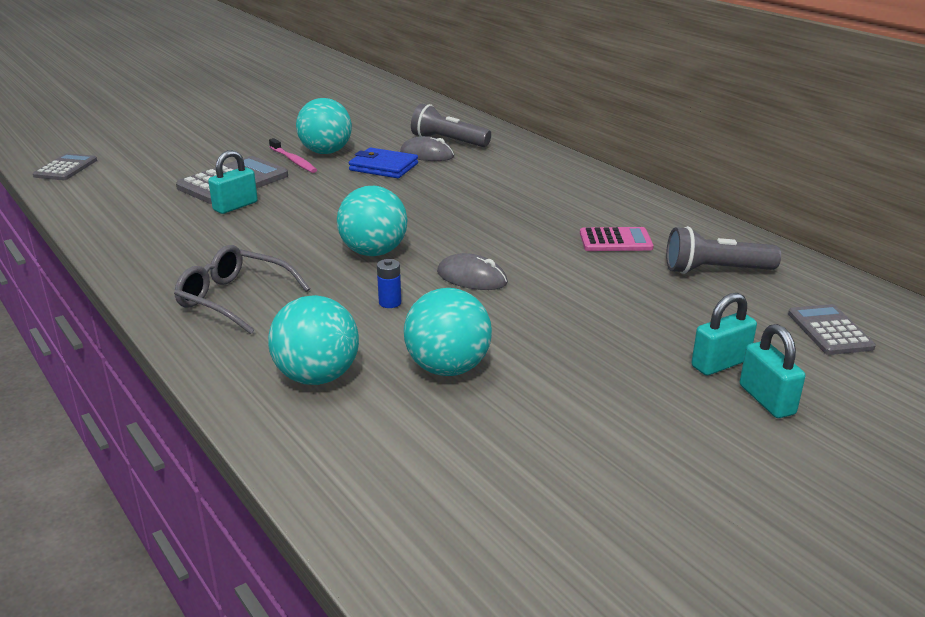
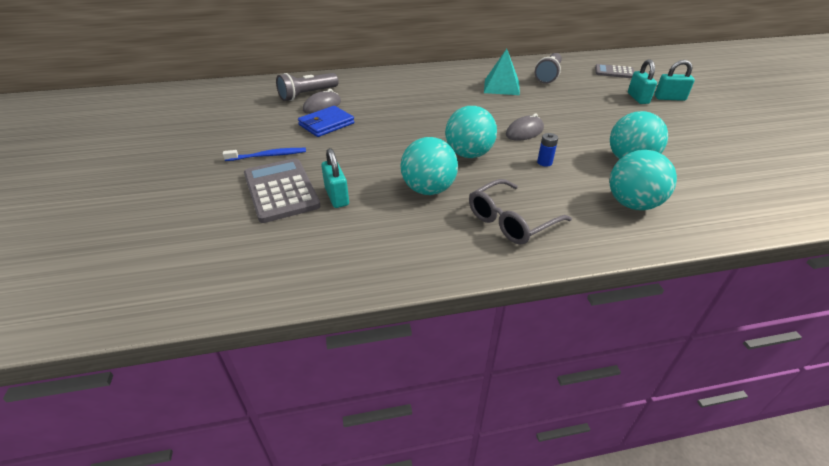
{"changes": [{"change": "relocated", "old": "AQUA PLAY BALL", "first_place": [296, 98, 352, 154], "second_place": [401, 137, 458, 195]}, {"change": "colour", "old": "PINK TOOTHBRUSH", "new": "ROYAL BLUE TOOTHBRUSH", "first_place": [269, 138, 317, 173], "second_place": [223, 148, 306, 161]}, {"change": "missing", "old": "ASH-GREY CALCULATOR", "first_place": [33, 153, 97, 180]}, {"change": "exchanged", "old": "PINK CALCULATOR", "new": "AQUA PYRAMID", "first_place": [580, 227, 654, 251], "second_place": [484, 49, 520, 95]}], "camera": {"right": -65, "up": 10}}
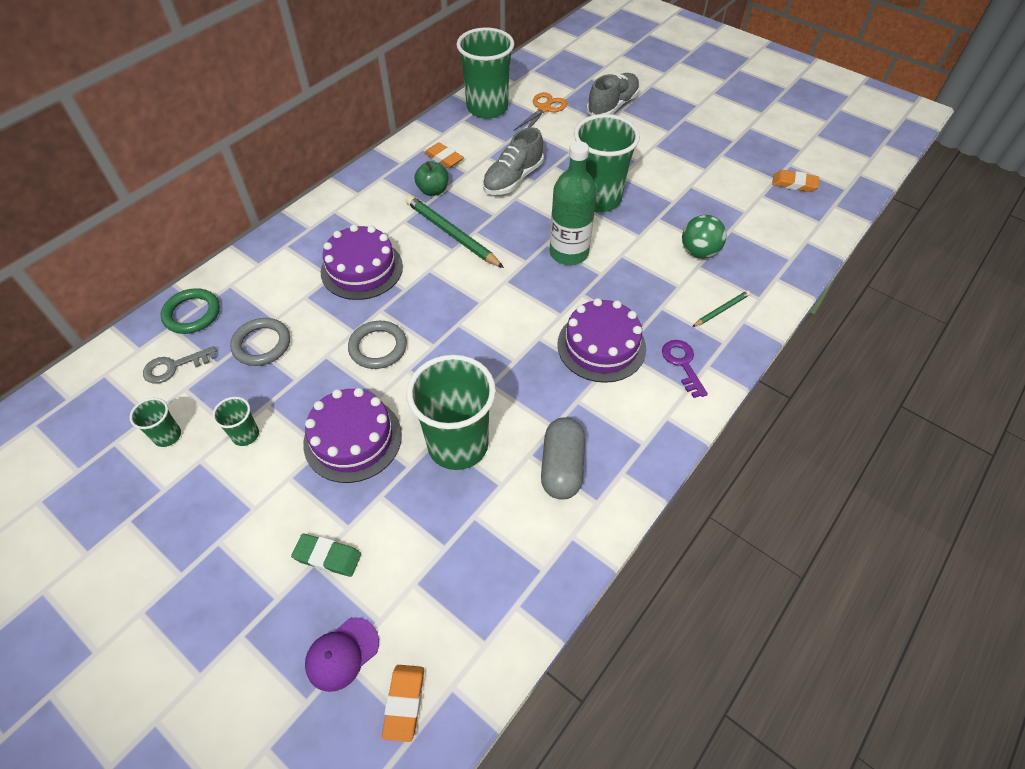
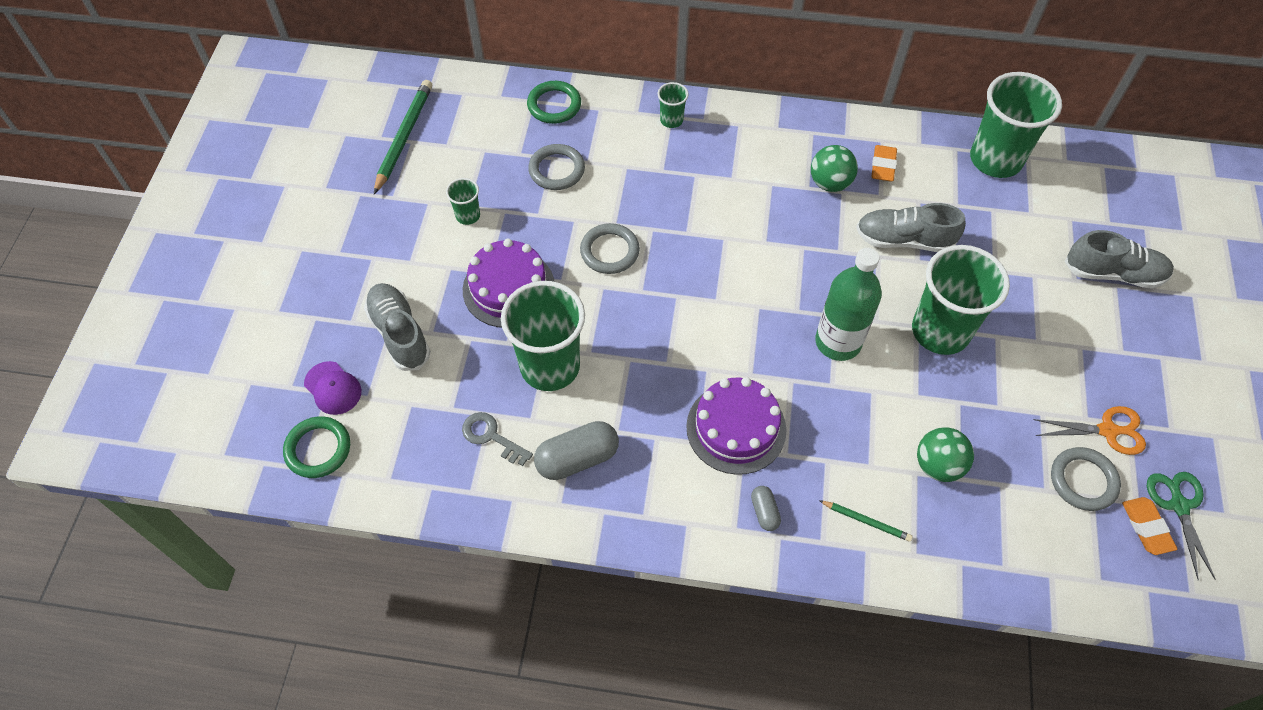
{"changes": [{"change": "relocated", "old": "ORANGE SCISSORS", "first_place": [514, 92, 567, 130], "second_place": [1034, 406, 1146, 455]}, {"change": "exchanged", "old": "GREEN APPLE FRUIT", "new": "GREEN PLAY BALL", "first_place": [415, 161, 448, 196], "second_place": [811, 145, 858, 192]}, {"change": "relocated", "old": "GREEN WOODEN PENCIL", "first_place": [406, 195, 504, 268], "second_place": [374, 80, 432, 194]}, {"change": "missing", "old": "VIOLET GATEAU", "first_place": [321, 224, 403, 300]}, {"change": "exchanged", "old": "VIOLET LATCHKEY", "new": "ASH-GREY CAPSULE", "first_place": [662, 340, 708, 398], "second_place": [751, 486, 781, 531]}, {"change": "relocated", "old": "ASH-GREY LATCHKEY", "first_place": [143, 346, 217, 384], "second_place": [462, 412, 533, 466]}, {"change": "relocated", "old": "GREEN BEAKER", "first_place": [129, 398, 181, 447], "second_place": [658, 82, 689, 128]}, {"change": "exchanged", "old": "GREEN GUM ERASER", "new": "ASH-GREY SNEAKER", "first_place": [291, 534, 361, 577], "second_place": [364, 283, 431, 371]}, {"change": "spun", "old": "VIOLET CAP", "first_place": [305, 617, 379, 692], "second_place": [304, 361, 361, 415], "degrees": -150}, {"change": "exchanged", "old": "ORANGE GUM ERASER", "new": "GREEN HOOP", "first_place": [382, 665, 424, 742], "second_place": [283, 416, 350, 478]}, {"change": "appeared", "new": "ASH-GREY HOOP", "second_place": [1051, 447, 1121, 511]}, {"change": "appeared", "new": "GREEN SCISSORS", "second_place": [1147, 472, 1216, 580]}], "camera": {"right": 60, "up": 5}}
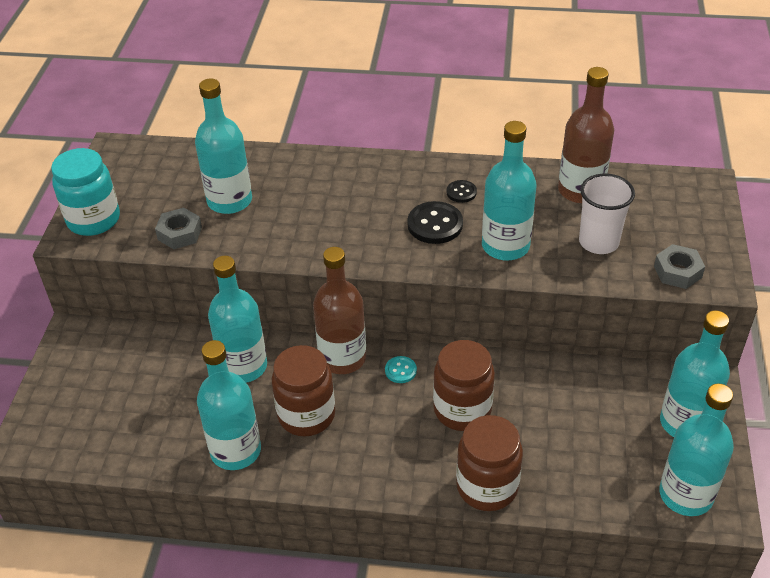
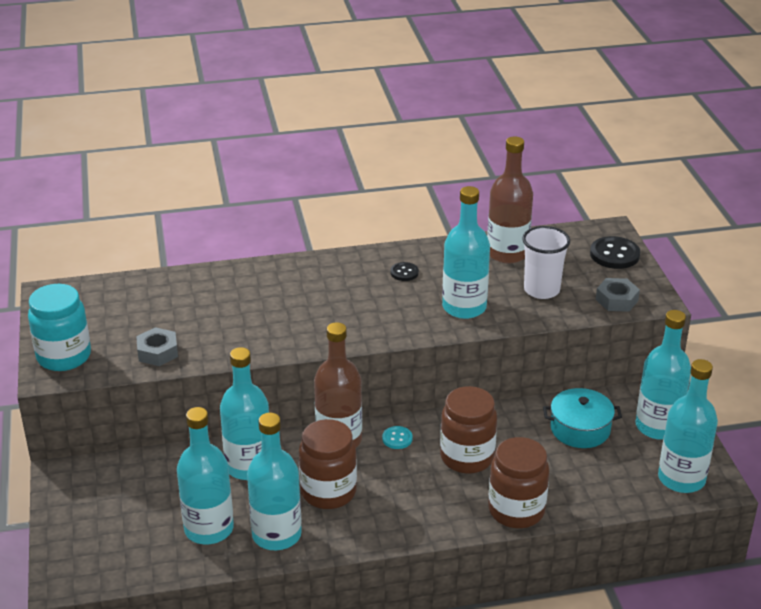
{"changes": [{"change": "relocated", "old": "AQUA DRINK BOTTLE", "first_place": [195, 78, 252, 214], "second_place": [177, 407, 234, 545]}, {"change": "relocated", "old": "BLACK SEWING BUTTON", "first_place": [407, 201, 463, 244], "second_place": [590, 236, 640, 269]}, {"change": "appeared", "new": "AQUA COOKING POT", "second_place": [543, 388, 622, 448]}], "camera": {"right": -20, "up": -10}}
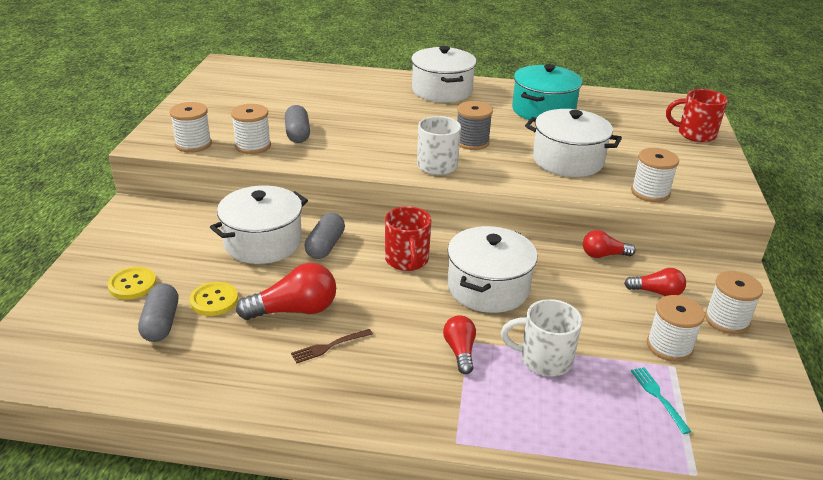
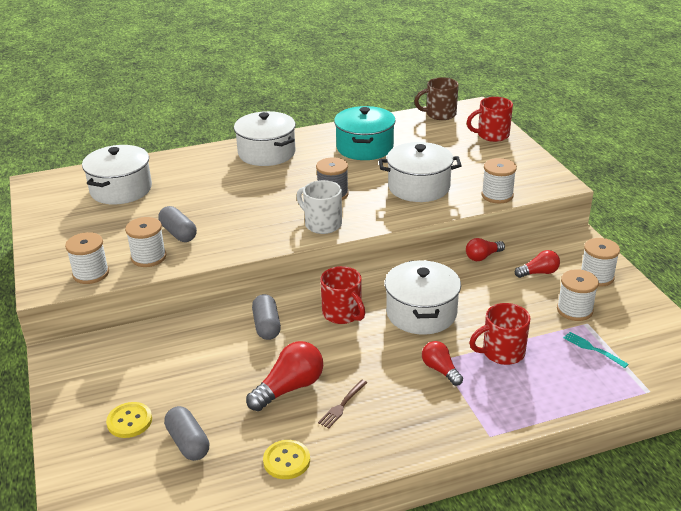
{"changes": [{"change": "relocated", "old": "WHITE COOKING POT", "first_place": [210, 185, 308, 264], "second_place": [82, 145, 152, 204]}, {"change": "relocated", "old": "BRIGHT YELLOW SEWING BUTTON", "first_place": [190, 282, 238, 316], "second_place": [263, 440, 310, 479]}, {"change": "colour", "old": "WHITE COFFEE MUG", "new": "RED COFFEE MUG", "first_place": [501, 299, 582, 376], "second_place": [469, 303, 530, 365]}, {"change": "appeared", "new": "DARK BROWN COFFEE MUG", "second_place": [414, 77, 459, 120]}], "camera": {"right": -25, "up": 0}}
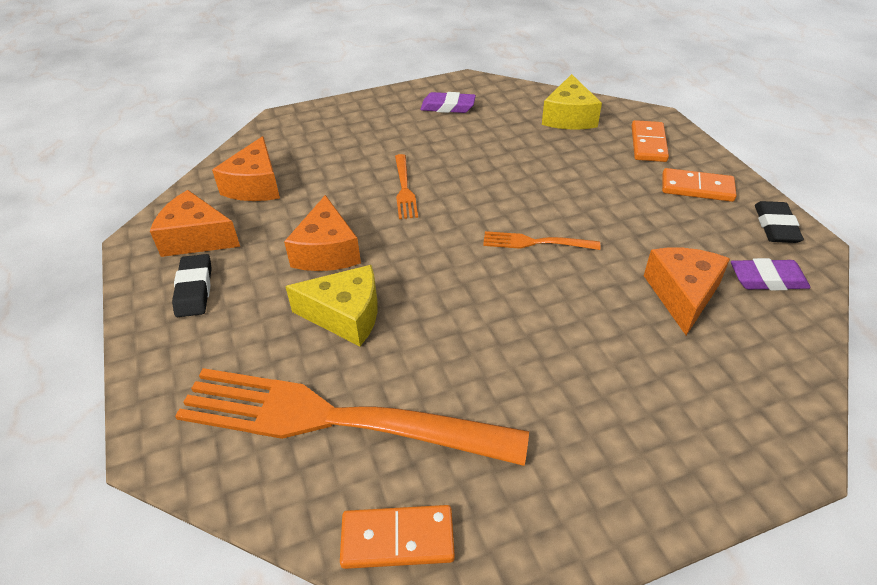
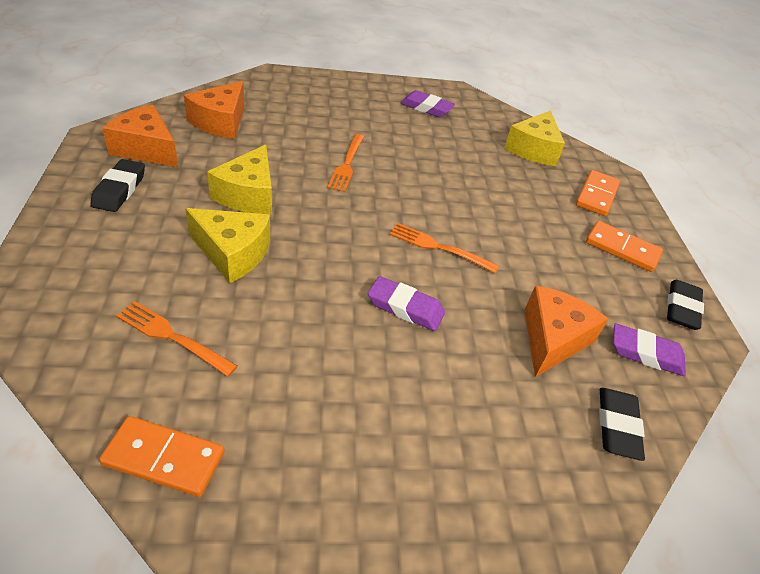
{"changes": [{"change": "colour", "old": "ORANGE CHEESE WEDGE", "new": "BRIGHT YELLOW CHEESE WEDGE", "first_place": [284, 195, 361, 271], "second_place": [207, 145, 272, 214]}, {"change": "size", "old": "ORANGE DINNER FORK", "first_place": [175, 368, 529, 466], "second_place": [116, 301, 238, 377], "factor": 0.42}, {"change": "appeared", "new": "VIOLET GUM ERASER", "second_place": [368, 276, 445, 331]}, {"change": "appeared", "new": "BLACK GUM ERASER", "second_place": [599, 388, 645, 461]}], "camera": {"right": 10, "up": 0}}
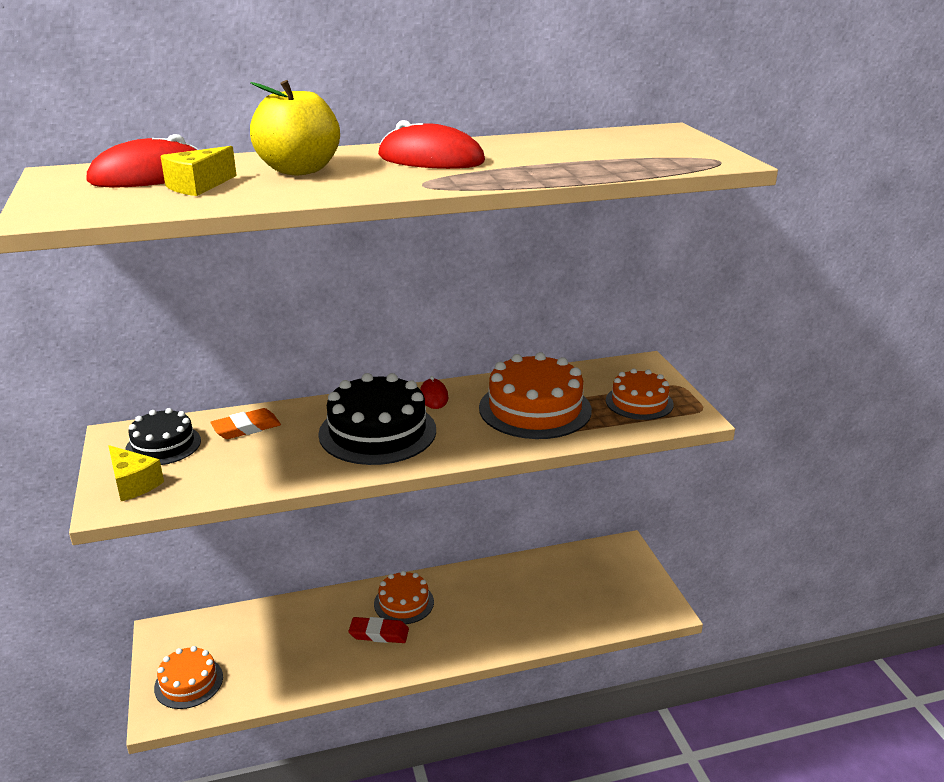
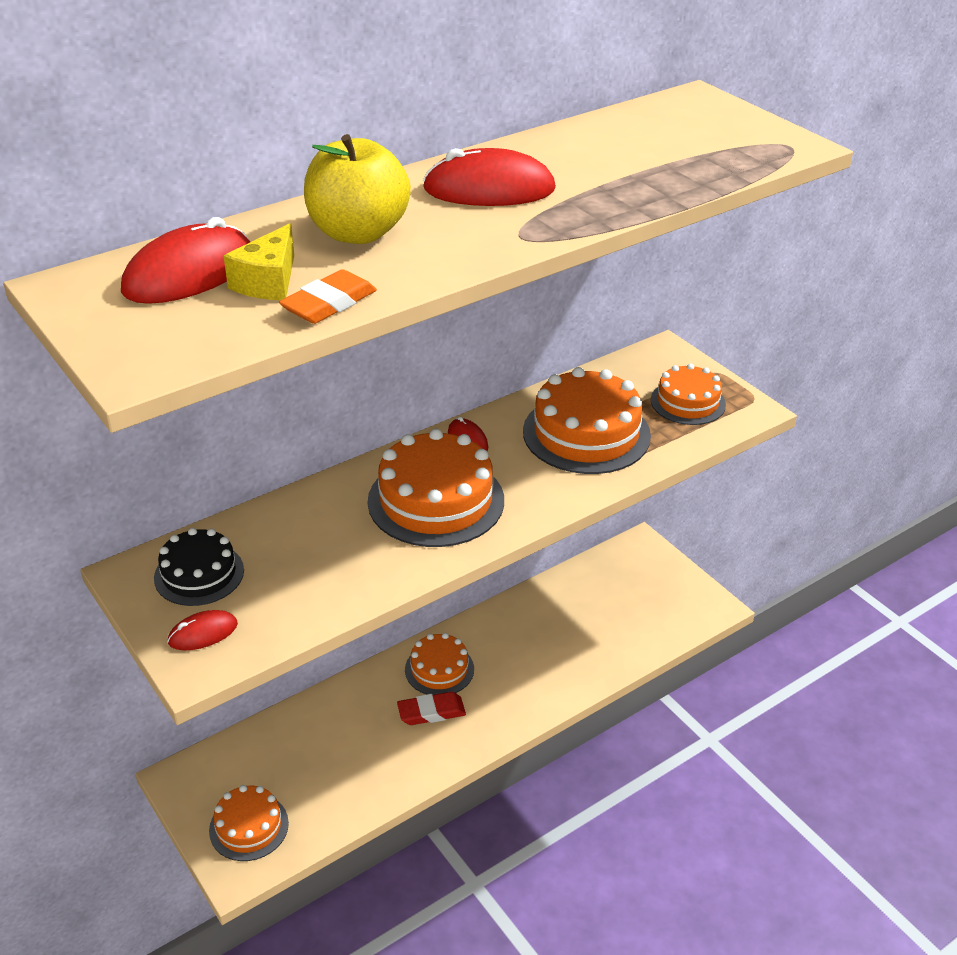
{"changes": [{"change": "colour", "old": "BLACK GATEAU", "new": "ORANGE GATEAU", "first_place": [318, 373, 436, 465], "second_place": [368, 429, 504, 547]}, {"change": "relocated", "old": "ORANGE GUM ERASER", "first_place": [210, 408, 281, 439], "second_place": [279, 269, 377, 324]}, {"change": "exchanged", "old": "BRIGHT YELLOW CHEESE WEDGE", "new": "RED MOUSE", "first_place": [108, 445, 164, 501], "second_place": [167, 610, 238, 650]}], "camera": {"right": -20, "up": 10}}
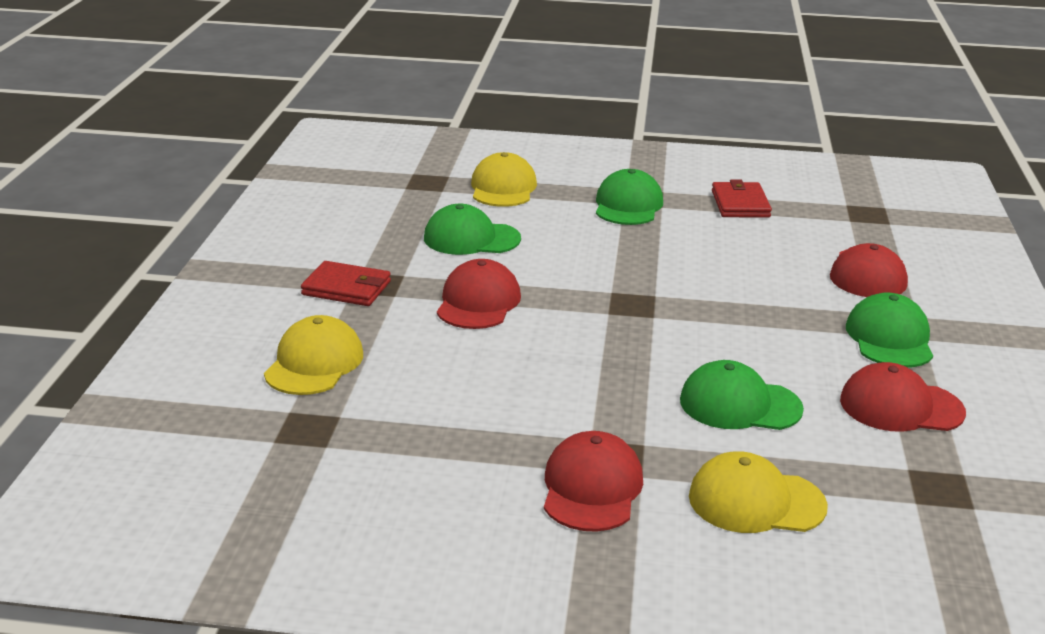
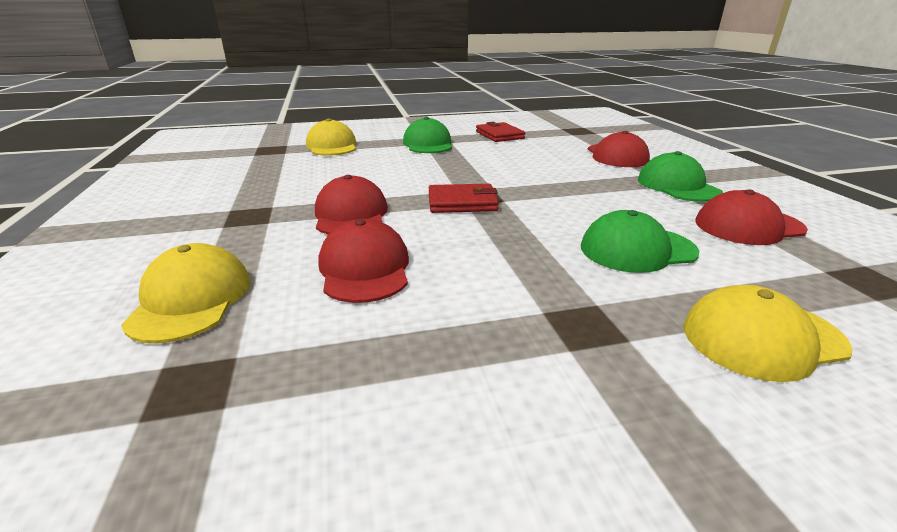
{"changes": [{"change": "missing", "old": "GREEN CAP", "first_place": [424, 204, 521, 255]}, {"change": "relocated", "old": "RED WALLET", "first_place": [301, 261, 391, 306], "second_place": [429, 184, 499, 213]}, {"change": "relocated", "old": "RED CAP", "first_place": [544, 431, 643, 532], "second_place": [319, 219, 409, 303]}], "camera": {"right": -20, "up": 0}}
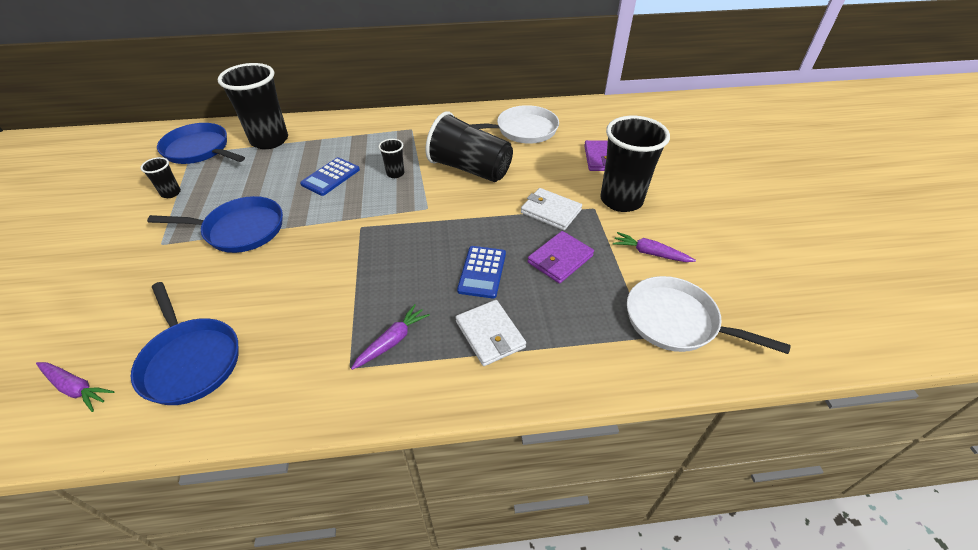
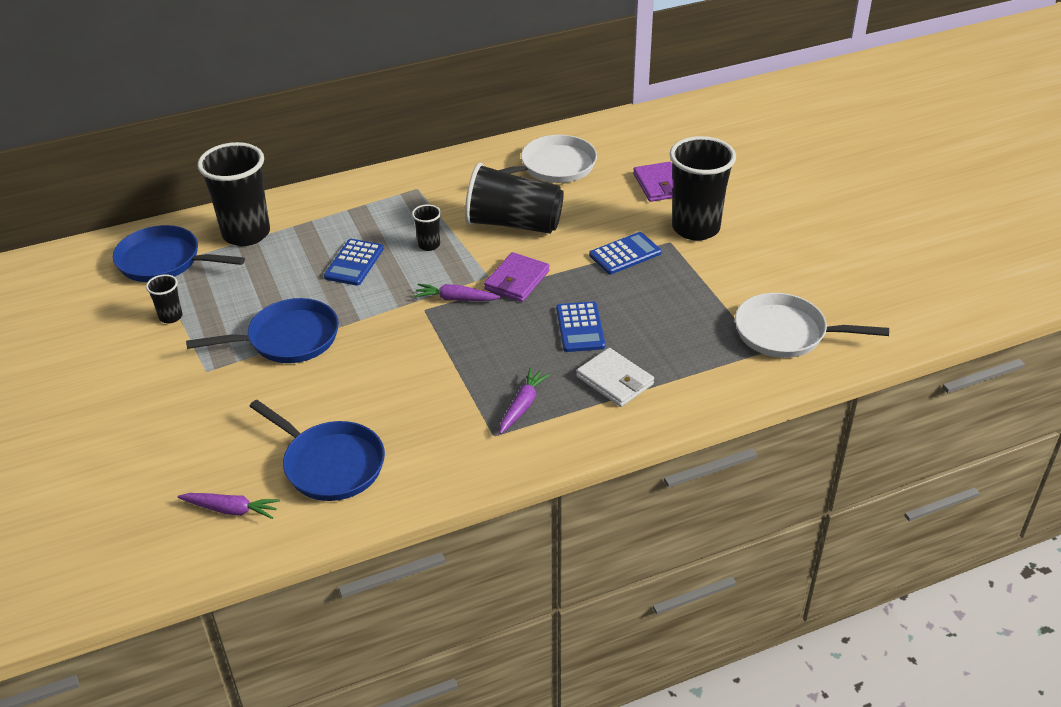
{"changes": [{"change": "exchanged", "old": "WHITE WALLET", "new": "ROYAL BLUE CALCULATOR", "first_place": [521, 188, 582, 230], "second_place": [589, 232, 662, 274]}, {"change": "relocated", "old": "VIOLET WALLET", "first_place": [528, 231, 594, 284], "second_place": [484, 252, 550, 302]}, {"change": "relocated", "old": "VIOLET ROOT VEGETABLE", "first_place": [613, 232, 696, 262], "second_place": [414, 284, 501, 301]}], "camera": {"right": -15, "up": -5}}
